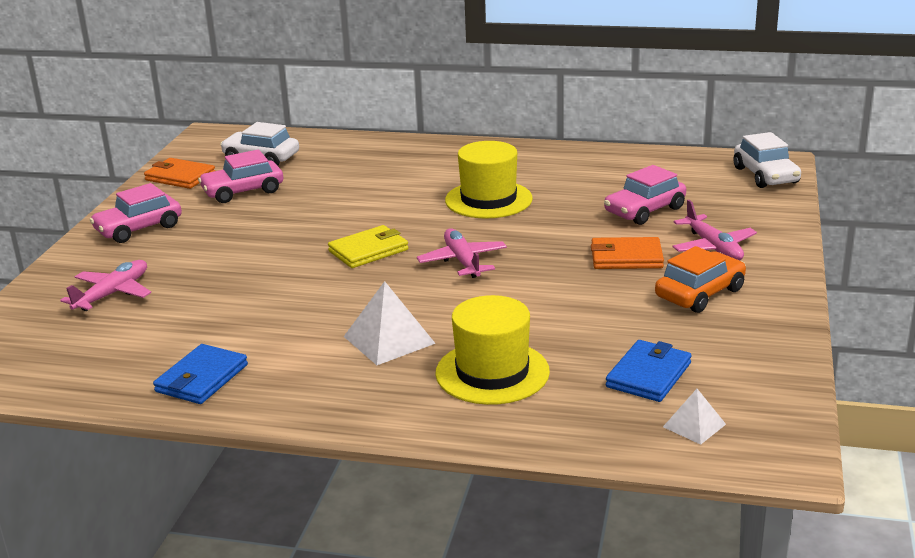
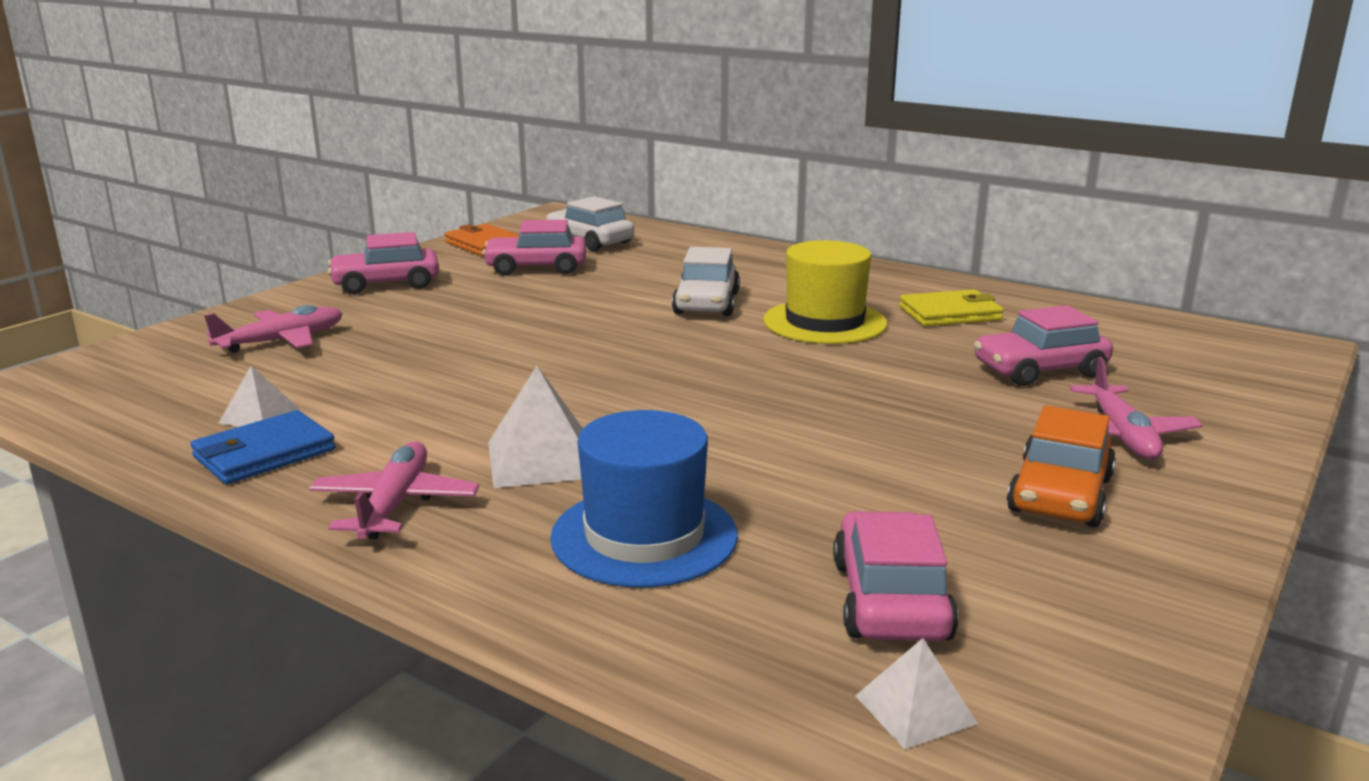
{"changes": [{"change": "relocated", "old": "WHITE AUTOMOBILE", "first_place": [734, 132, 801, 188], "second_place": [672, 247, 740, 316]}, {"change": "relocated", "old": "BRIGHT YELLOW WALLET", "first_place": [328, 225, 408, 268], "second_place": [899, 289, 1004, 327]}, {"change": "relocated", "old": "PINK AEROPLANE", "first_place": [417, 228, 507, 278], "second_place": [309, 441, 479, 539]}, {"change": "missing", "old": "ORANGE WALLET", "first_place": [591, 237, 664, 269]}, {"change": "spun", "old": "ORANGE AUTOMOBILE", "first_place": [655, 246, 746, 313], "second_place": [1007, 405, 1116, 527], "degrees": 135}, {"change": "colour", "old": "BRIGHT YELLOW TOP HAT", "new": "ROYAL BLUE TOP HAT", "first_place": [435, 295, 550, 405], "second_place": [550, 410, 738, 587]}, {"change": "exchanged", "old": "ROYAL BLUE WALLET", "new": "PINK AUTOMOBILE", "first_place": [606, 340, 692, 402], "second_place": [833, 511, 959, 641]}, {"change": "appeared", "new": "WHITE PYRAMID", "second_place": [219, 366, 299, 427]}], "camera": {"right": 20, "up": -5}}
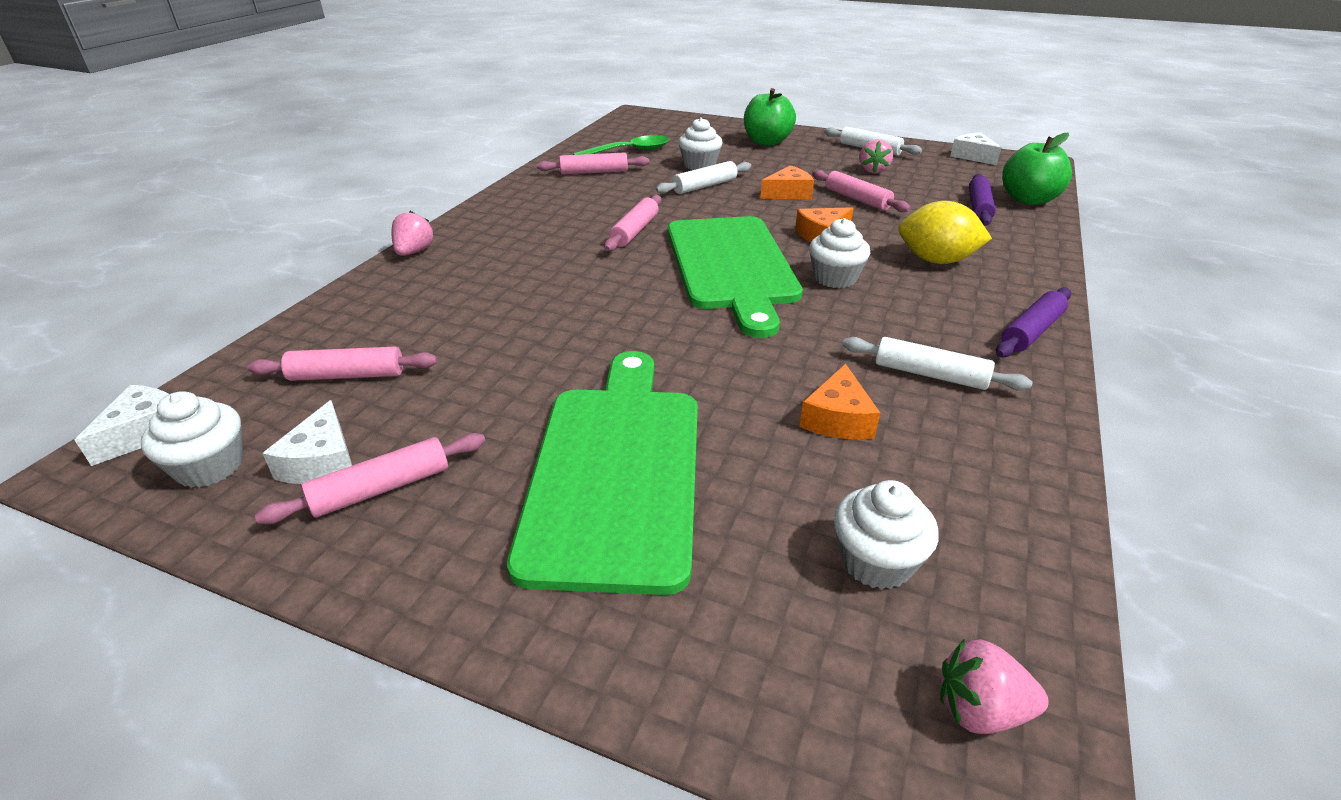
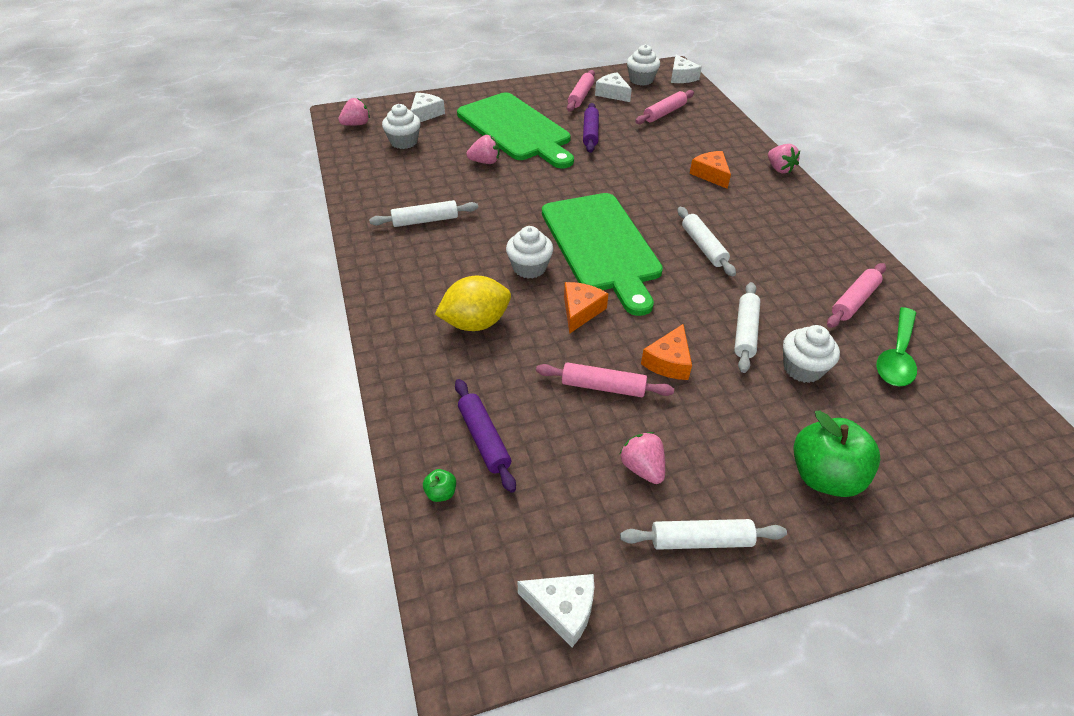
{"changes": [{"change": "size", "old": "GREEN APPLE FRUIT", "first_place": [1002, 133, 1072, 205], "second_place": [423, 469, 456, 502], "factor": 0.41}, {"change": "colour", "old": "PINK DOUGH ROLLER", "new": "WHITE DOUGH ROLLER", "first_place": [604, 195, 662, 251], "second_place": [678, 207, 736, 277]}, {"change": "spun", "old": "GREEN CUTTING BOARD", "first_place": [668, 216, 803, 338], "second_place": [542, 193, 663, 316], "degrees": -150}, {"change": "relocated", "old": "VIOLET DOUGH ROLLER", "first_place": [996, 287, 1071, 358], "second_place": [583, 103, 599, 153]}, {"change": "relocated", "old": "ORANGE CHEESE WEDGE", "first_place": [800, 363, 880, 439], "second_place": [690, 151, 731, 189]}, {"change": "appeared", "new": "WHITE CHEESE WEDGE", "second_place": [411, 93, 445, 122]}, {"change": "appeared", "new": "PINK BERRY", "second_place": [466, 135, 500, 164]}], "camera": {"right": 140, "up": 10}}
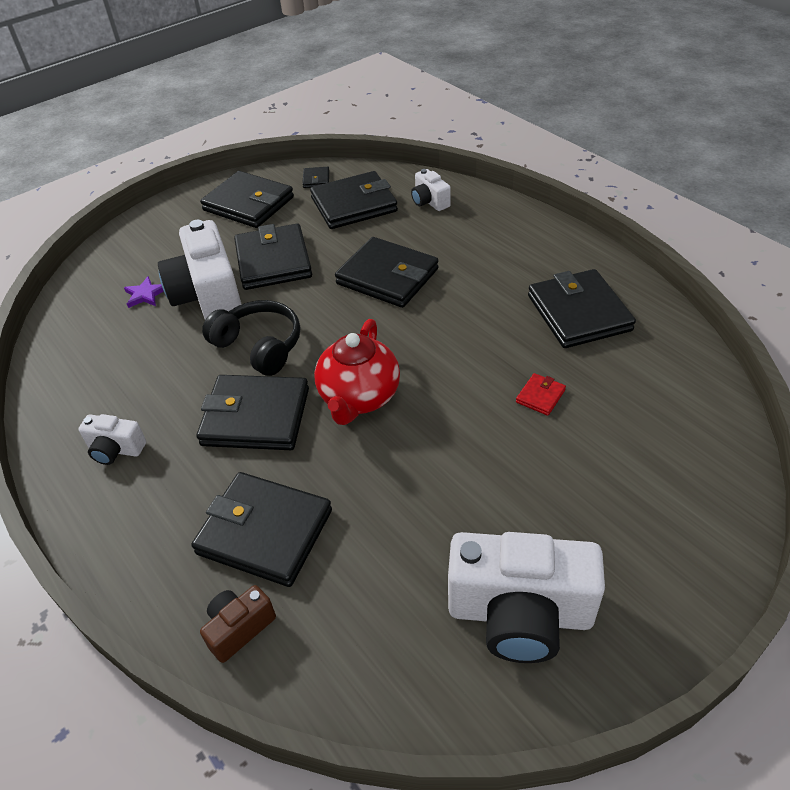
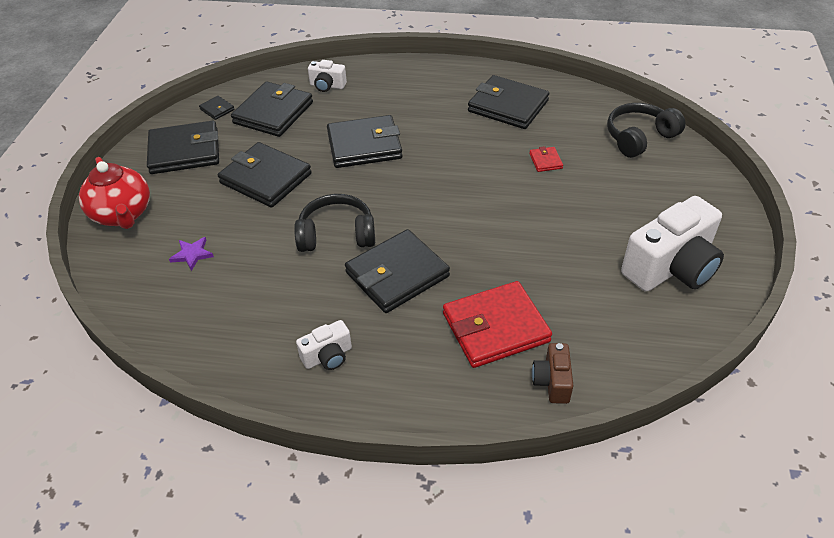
{"changes": [{"change": "missing", "old": "WHITE PHOTO CAMERA", "first_place": [158, 220, 242, 319]}, {"change": "relocated", "old": "RED CHINA TEAPOT", "first_place": [314, 319, 400, 425], "second_place": [79, 157, 150, 229]}, {"change": "colour", "old": "BLACK WALLET", "new": "RED WALLET", "first_place": [192, 472, 332, 587], "second_place": [443, 281, 552, 368]}, {"change": "appeared", "new": "BLACK HEADSET", "second_place": [607, 103, 686, 158]}], "camera": {"right": -45, "up": 0}}
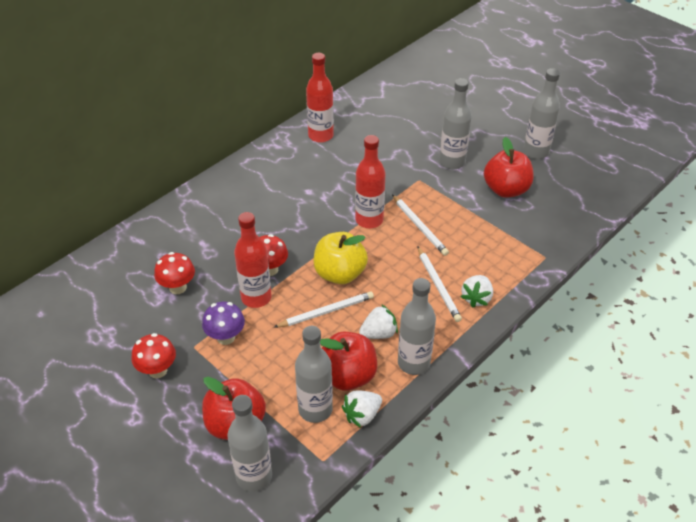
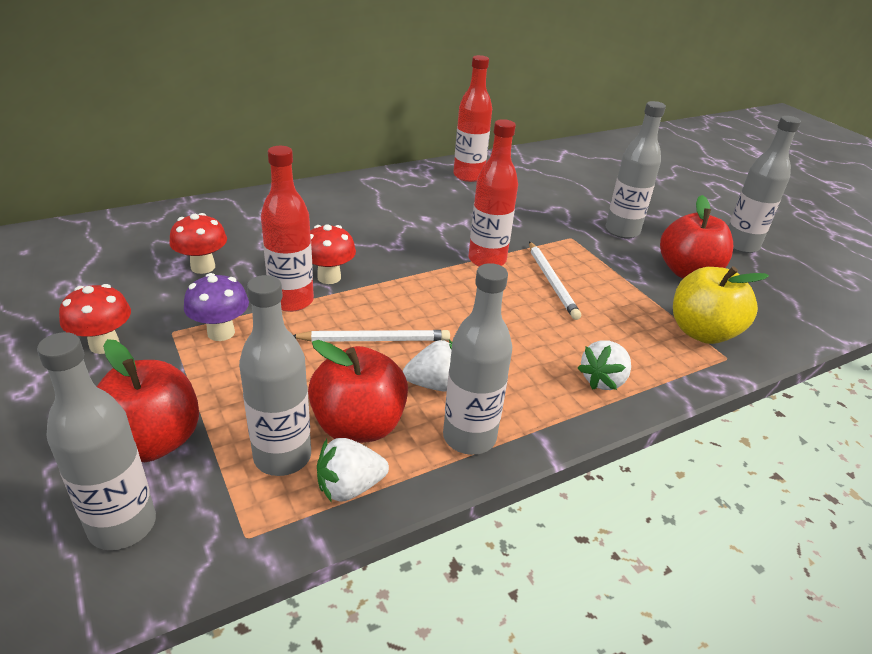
{"changes": [{"change": "relocated", "old": "BRIGHT YELLOW APPLE FRUIT", "first_place": [313, 232, 368, 284], "second_place": [673, 266, 769, 344]}, {"change": "missing", "old": "WHITE WOODEN PENCIL", "first_place": [417, 246, 462, 322]}], "camera": {"right": 15, "up": -10}}
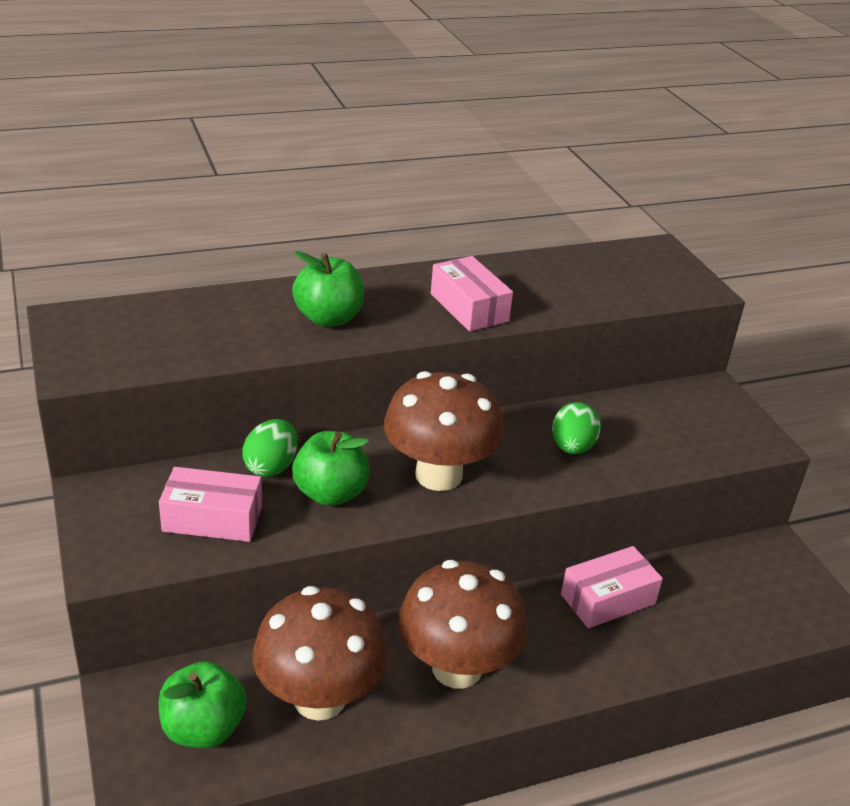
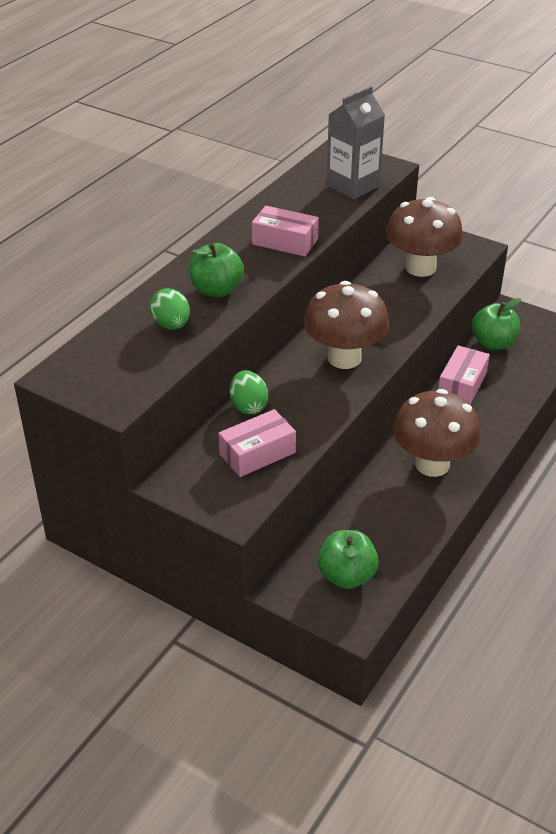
{"changes": [{"change": "relocated", "old": "GREEN TOY EGG", "first_place": [552, 402, 601, 454], "second_place": [150, 288, 190, 330]}, {"change": "relocated", "old": "GREEN APPLE FRUIT", "first_place": [292, 431, 370, 506], "second_place": [472, 298, 521, 350]}, {"change": "relocated", "old": "DARK BROWN TOADSTOOL", "first_place": [253, 586, 388, 721], "second_place": [386, 197, 463, 277]}, {"change": "appeared", "new": "ASH-GREY CARTON", "second_place": [326, 86, 385, 200]}], "camera": {"right": -35, "up": 5}}
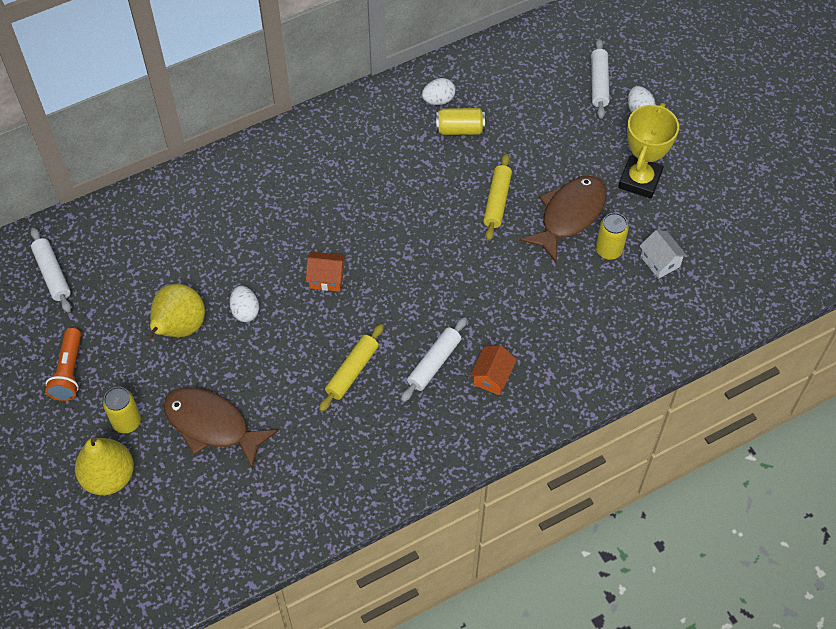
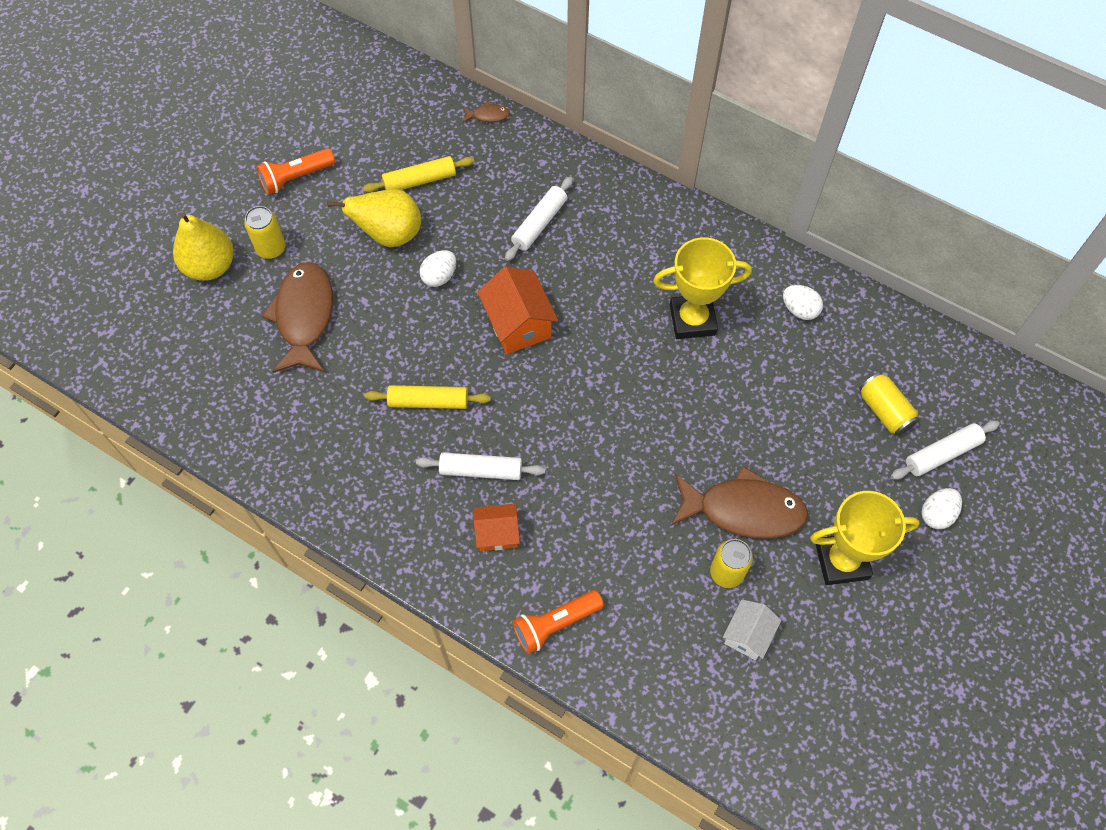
{"changes": [{"change": "relocated", "old": "BRIGHT YELLOW CAN", "first_place": [436, 108, 485, 135], "second_place": [859, 372, 919, 436]}, {"change": "relocated", "old": "BRIGHT YELLOW DOUGH ROLLER", "first_place": [483, 154, 512, 241], "second_place": [363, 156, 474, 193]}, {"change": "relocated", "old": "WHITE DOUGH ROLLER", "first_place": [31, 228, 71, 313], "second_place": [505, 176, 573, 261]}, {"change": "size", "old": "ORANGE COTTAGE", "first_place": [306, 252, 346, 292], "second_place": [477, 267, 558, 354], "factor": 1.58}, {"change": "appeared", "new": "DARK BROWN TOY FISH", "second_place": [463, 101, 510, 123]}, {"change": "appeared", "new": "BRIGHT YELLOW AWARD CUP", "second_place": [653, 237, 752, 339]}, {"change": "appeared", "new": "ORANGE POCKET TORCH", "second_place": [513, 590, 604, 654]}], "camera": {"right": 60, "up": 5}}
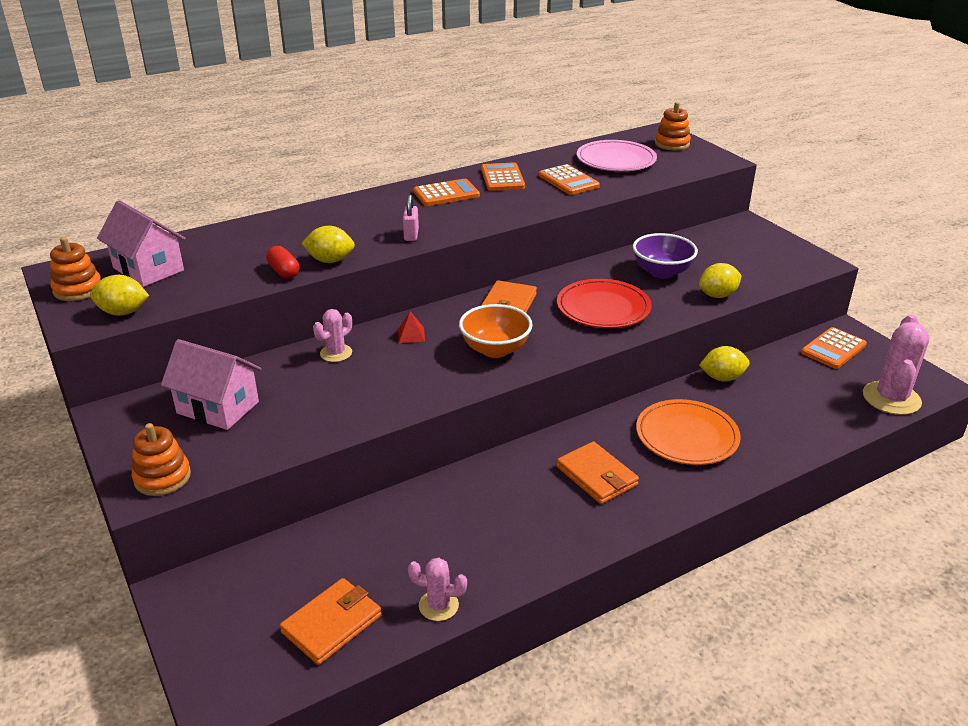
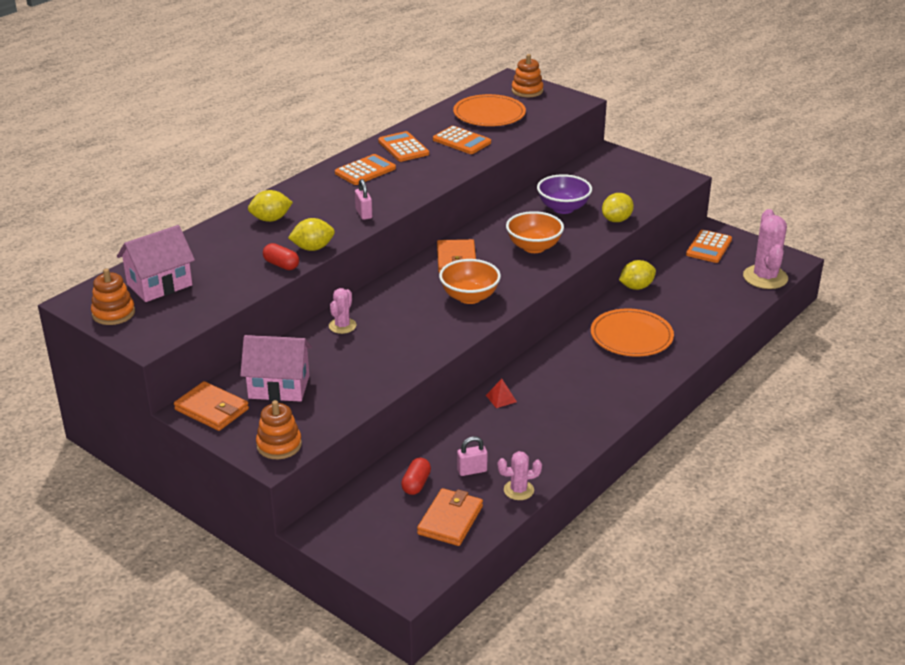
{"changes": [{"change": "colour", "old": "PINK PLATE", "new": "ORANGE PLATE", "first_place": [577, 140, 657, 171], "second_place": [453, 94, 526, 126]}, {"change": "spun", "old": "PINK COTTAGE", "first_place": [97, 200, 186, 287], "second_place": [117, 225, 195, 302], "degrees": -60}, {"change": "relocated", "old": "BRIGHT YELLOW CITRUS FRUIT", "first_place": [90, 275, 149, 316], "second_place": [248, 190, 293, 222]}, {"change": "exchanged", "old": "RED PLATE", "new": "ORANGE BOWL", "first_place": [557, 279, 652, 328], "second_place": [506, 211, 564, 253]}, {"change": "relocated", "old": "RED PYRAMID", "first_place": [398, 311, 425, 343], "second_place": [486, 379, 517, 408]}, {"change": "relocated", "old": "ORANGE WALLET", "first_place": [557, 441, 639, 504], "second_place": [174, 381, 249, 431]}, {"change": "appeared", "new": "PINK PADLOCK", "second_place": [457, 436, 488, 476]}, {"change": "appeared", "new": "RED CAPSULE", "second_place": [401, 458, 431, 495]}], "camera": {"right": -20, "up": 0}}
